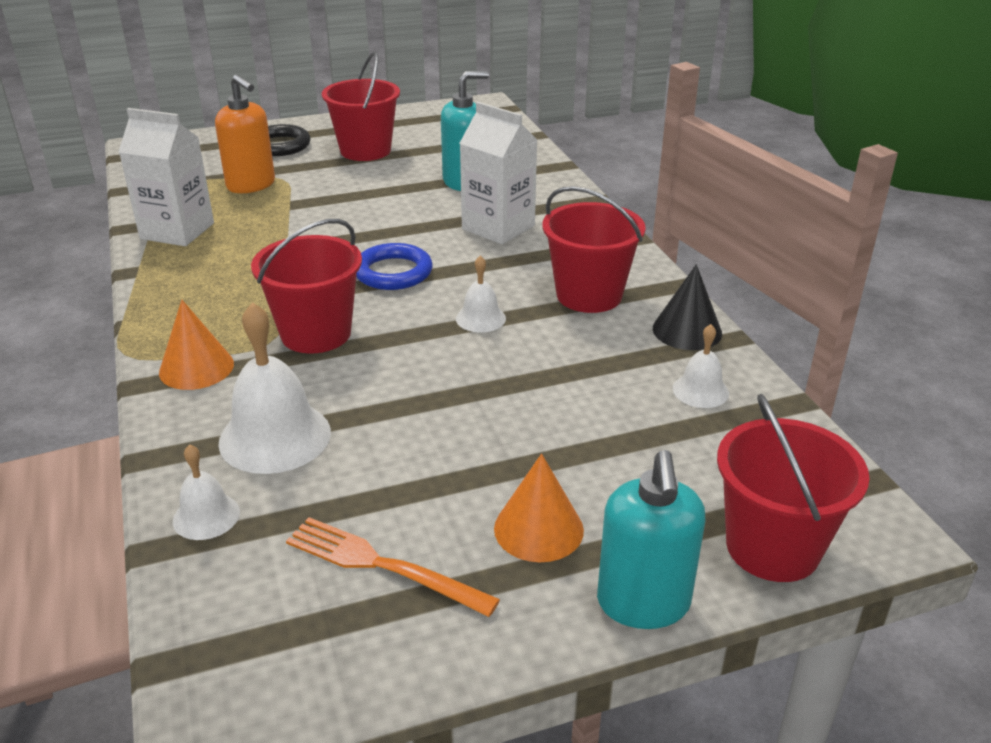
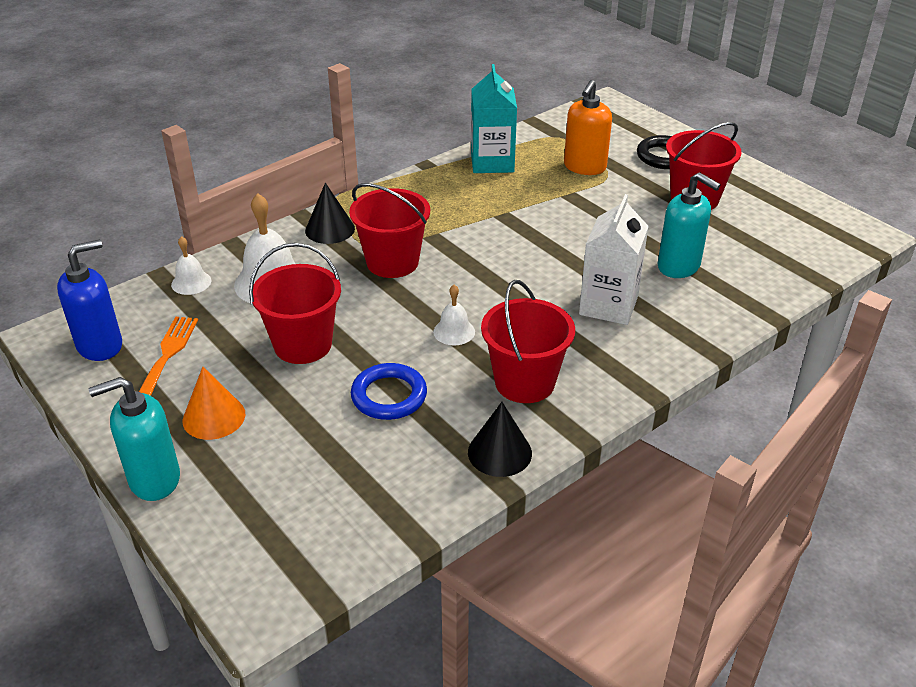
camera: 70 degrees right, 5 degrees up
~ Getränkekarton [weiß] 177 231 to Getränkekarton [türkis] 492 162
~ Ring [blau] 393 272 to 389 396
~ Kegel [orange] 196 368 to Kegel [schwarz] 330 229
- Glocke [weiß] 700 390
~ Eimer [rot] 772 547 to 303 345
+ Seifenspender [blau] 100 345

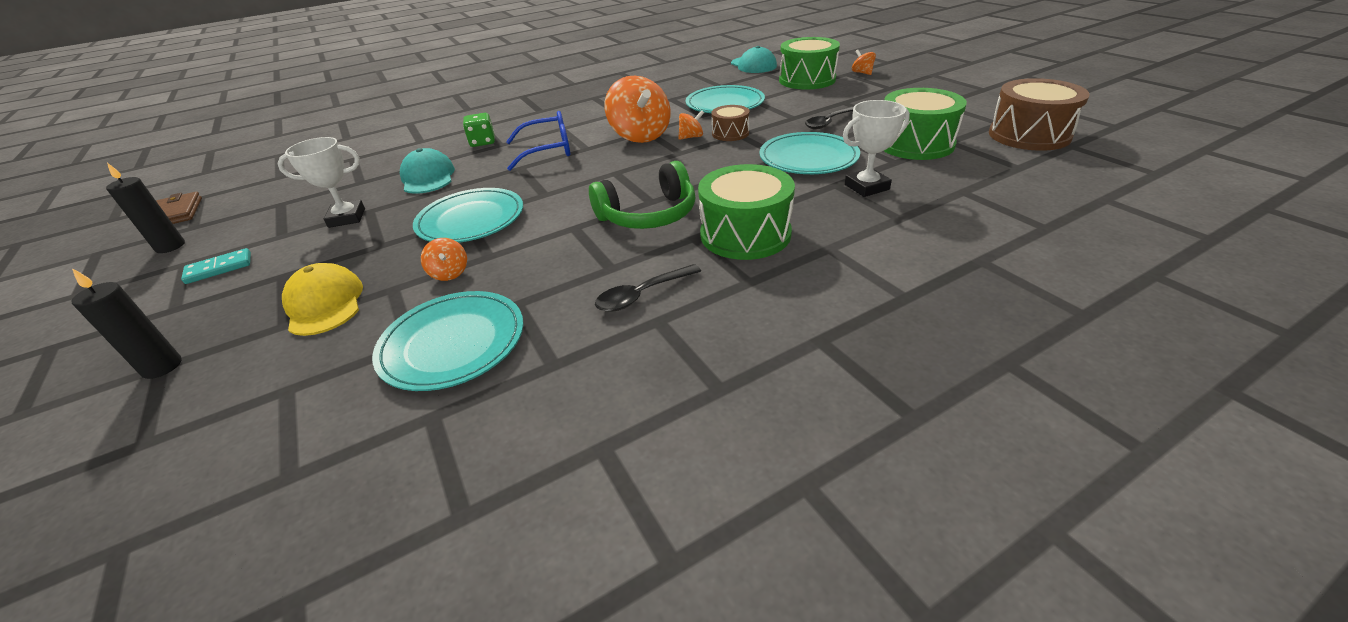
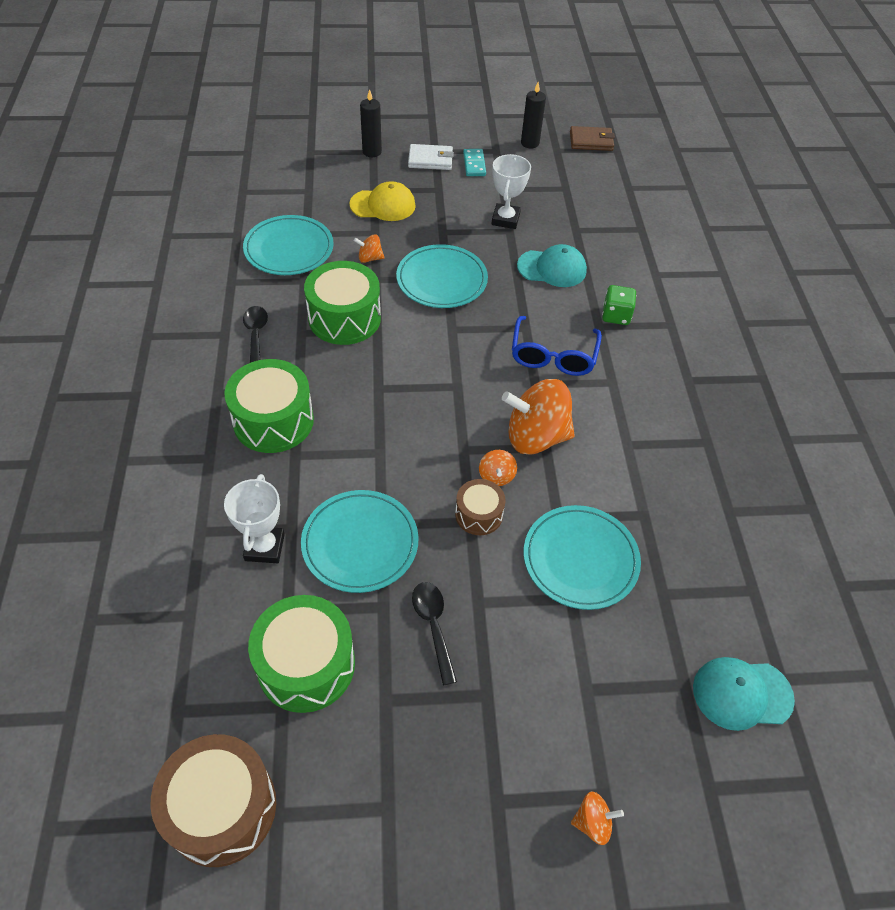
camera: 110 degrees right, 15 degrees up
~ Trommel [grün] 807 80 to 344 318
- Kopfhörer [grün] 648 215
+ Geldbörse [weiß] 430 160

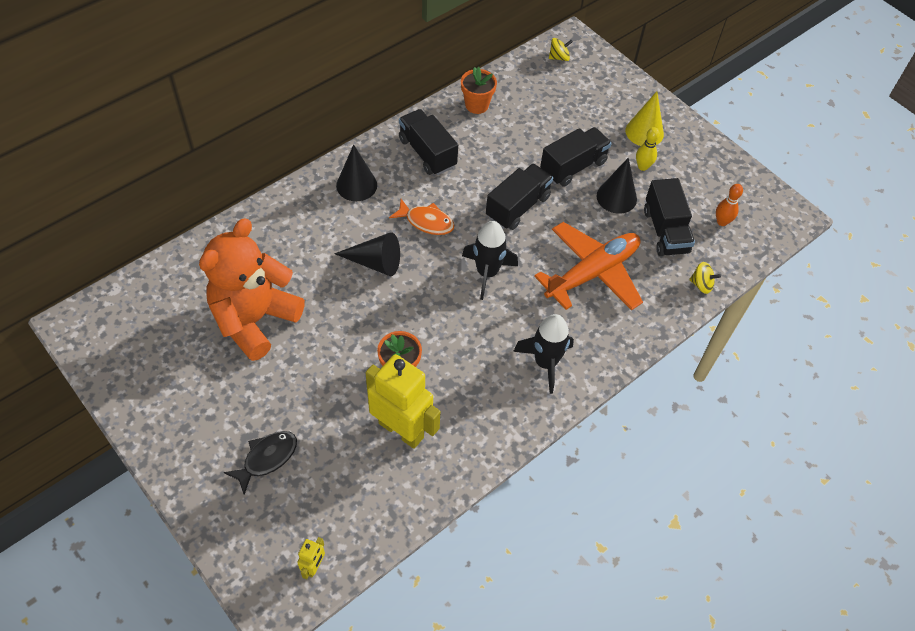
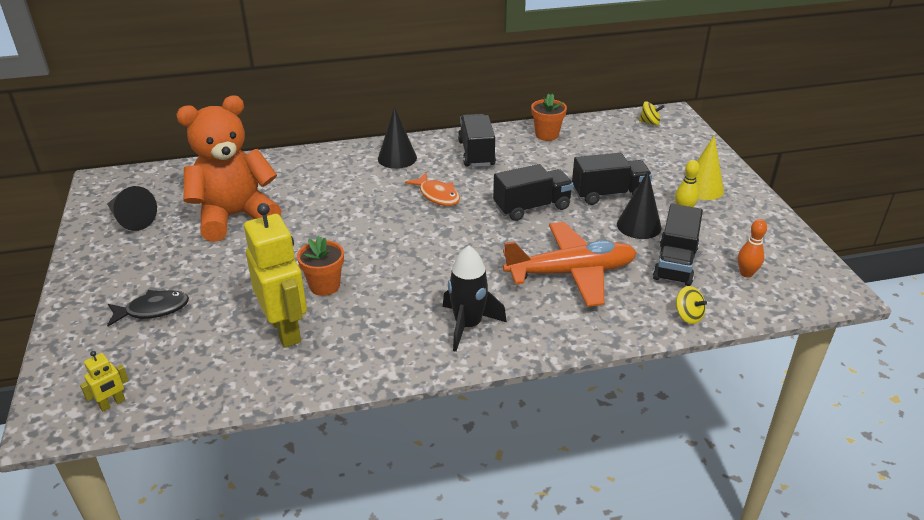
camera: 30 degrees right, 20 degrees down
- Rakete [schwarz] 487 273
~ Kegel [schwarz] 375 262 to 131 219

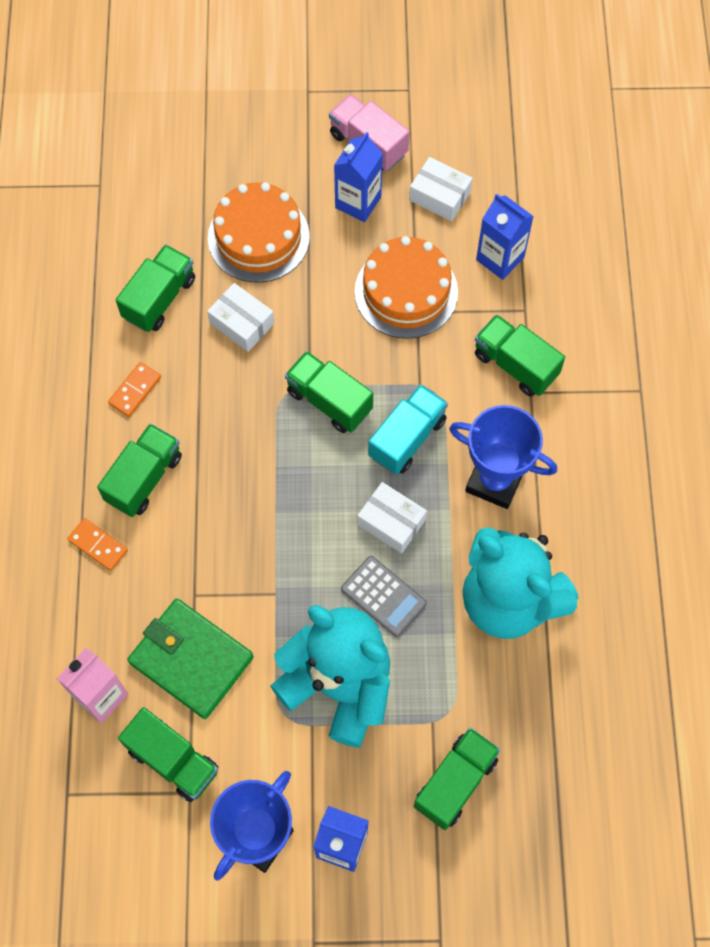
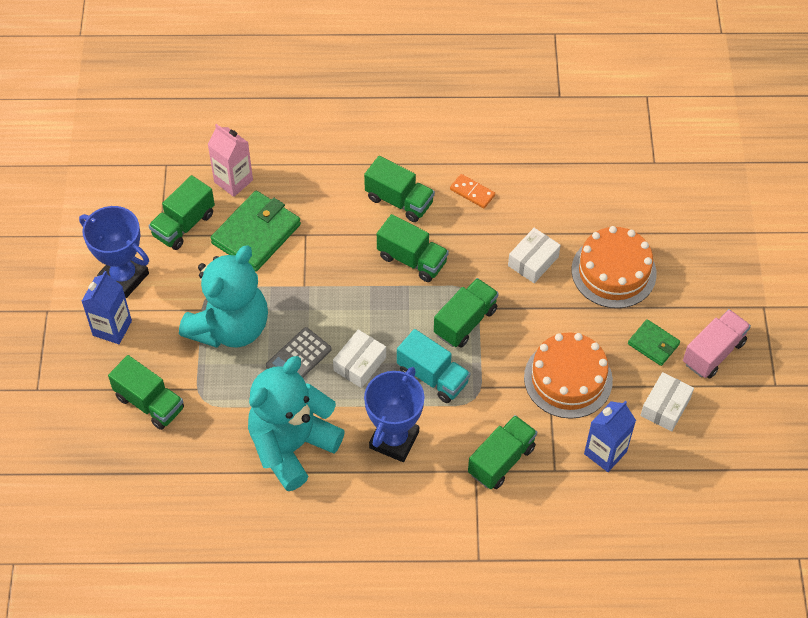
camera: 90 degrees right, 10 degrees down
~ Getränkekarton [blau] 358 202 to Geldbörse [grün] 653 344
~ Lastwagen [grün] 159 298 to 412 259
- Dominostein [orange] 98 545

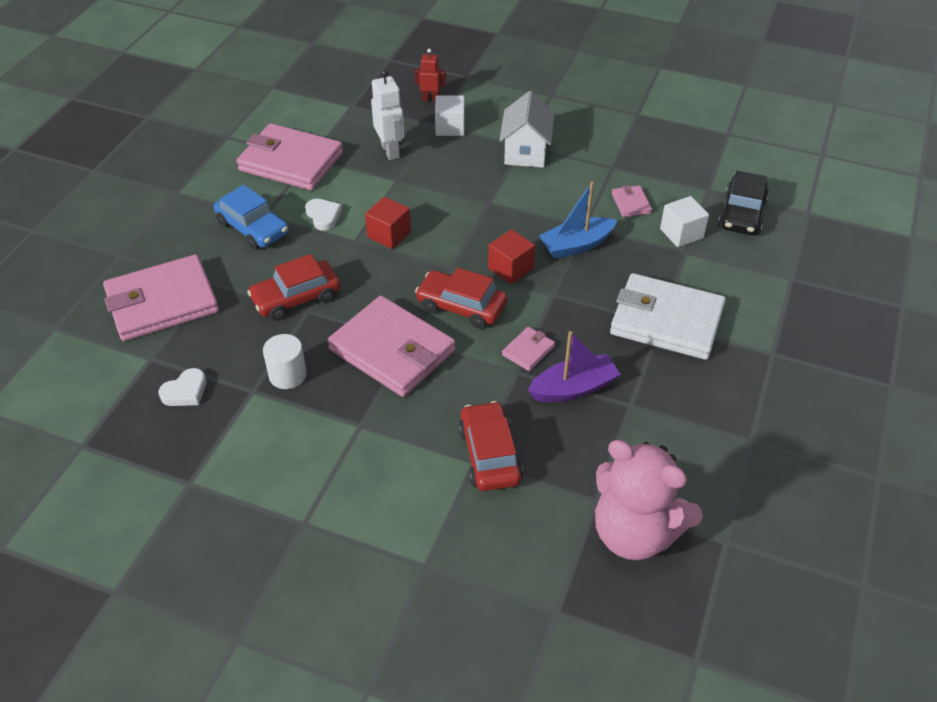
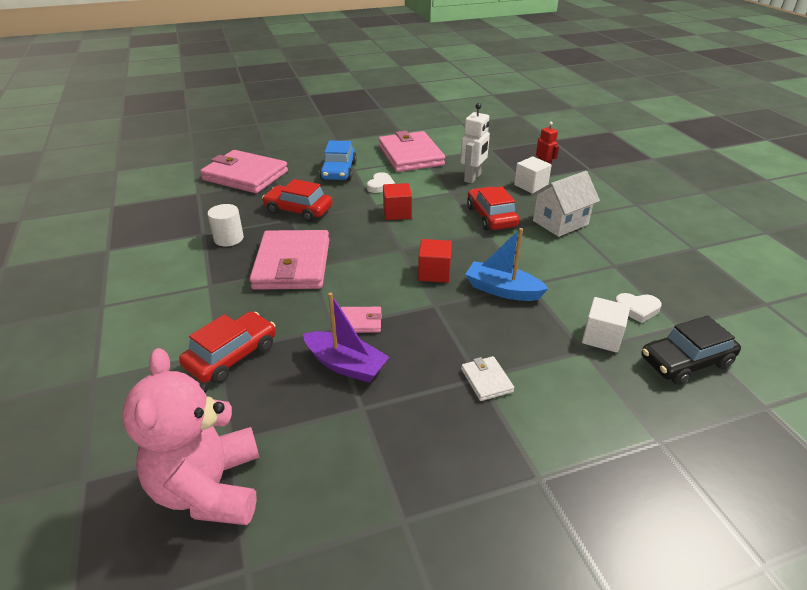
camera: 50 degrees right, 10 degrees down
- Geldbörse [rosa] 631 203
~ Auto [rot] 461 306 to 491 217
~ Geldbörse [weiß] 666 321 = 486 380 x0.43
~ Herz [weiß] 185 391 to 637 309

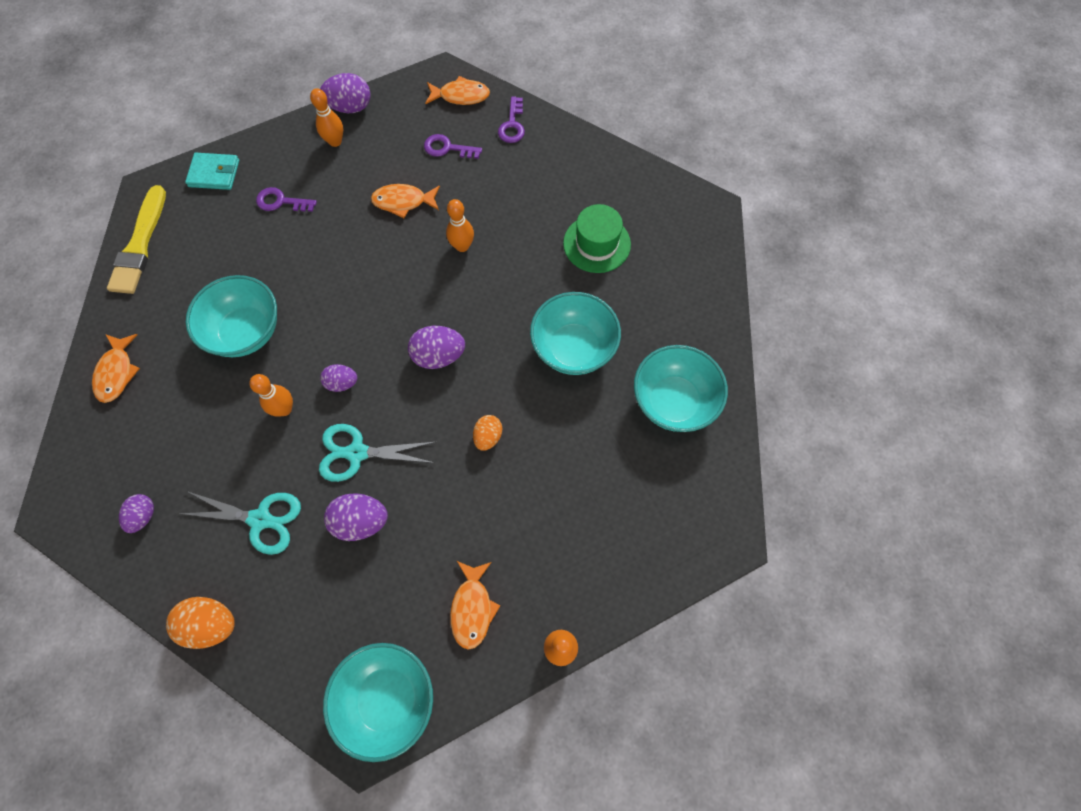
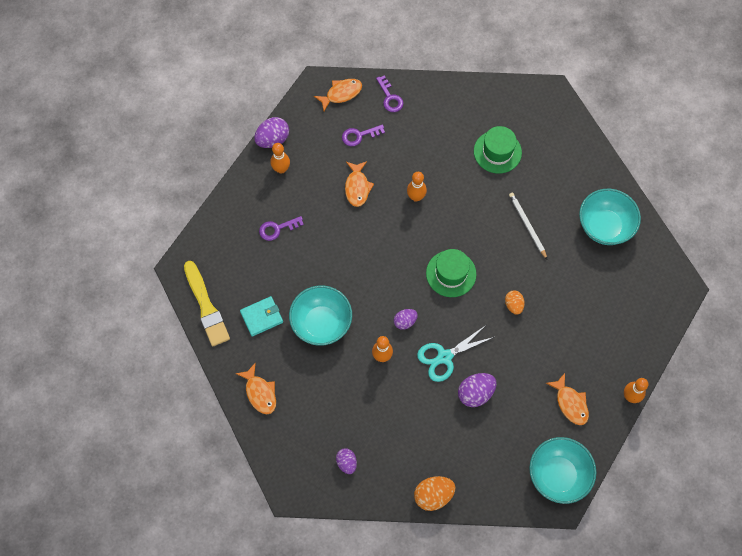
camera: 30 degrees left, 0 degrees up
~ Geldbörse [türkis] 214 173 to 261 317
~ Fisch [orange] 403 202 = 357 187 60 degrees counterclockwise
~ Schüssel [türkis] 573 348 to Bleistift [weiß] 527 225
~ Ei [lila] 438 356 to Hut [grün] 451 273
- Schere [türkis] 260 519

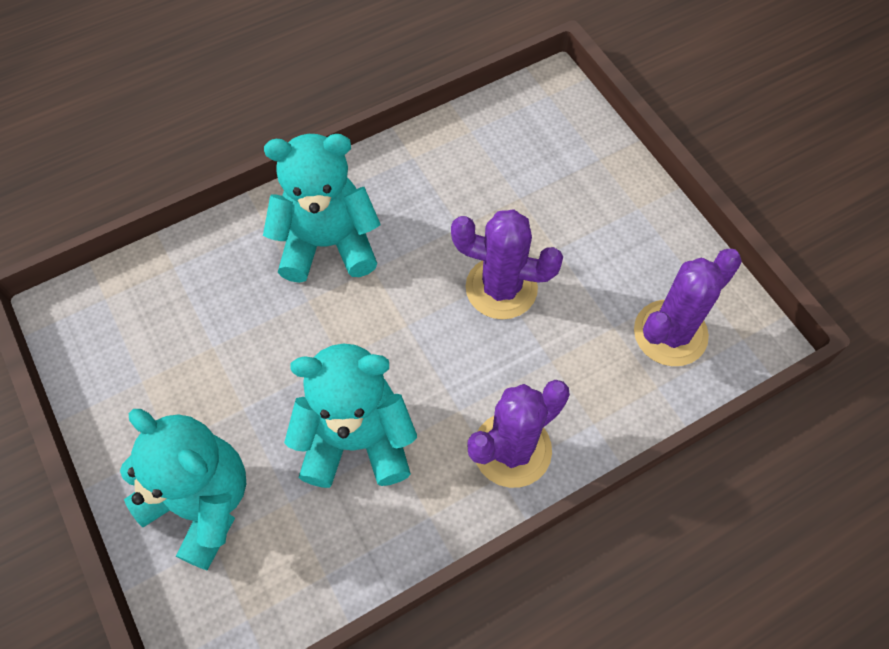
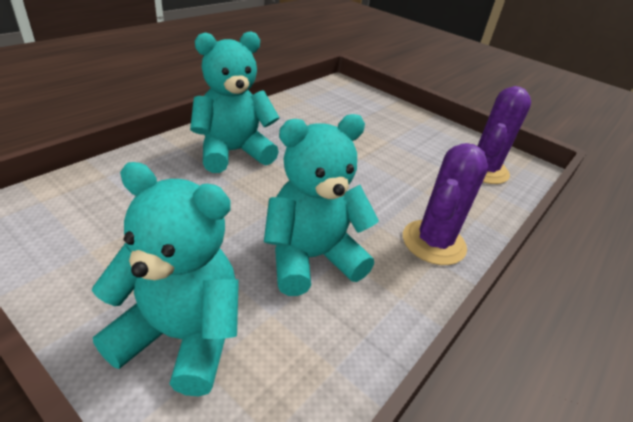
camera: 25 degrees left, 25 degrees down
- Kaktus [lila] 501 288

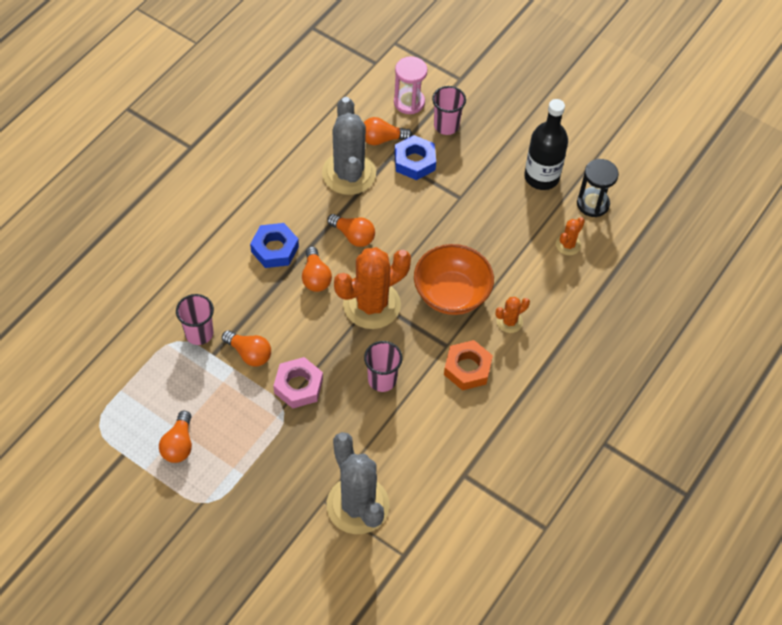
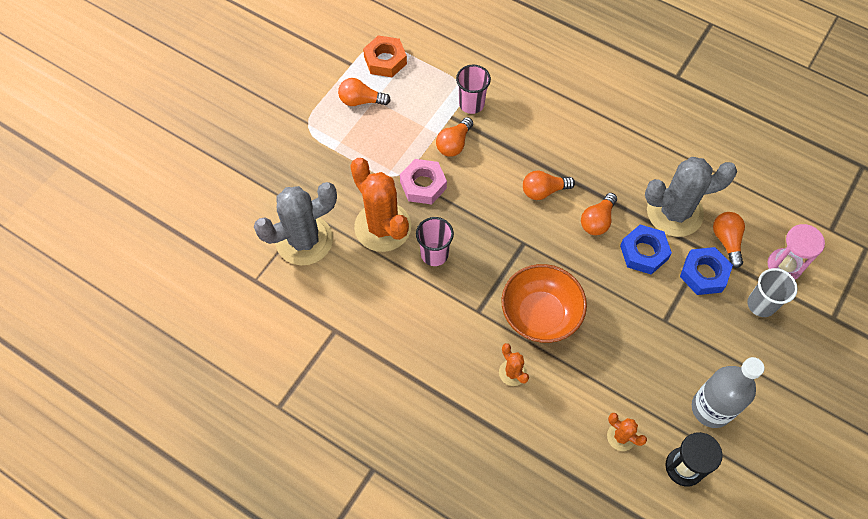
camera: 90 degrees right, 5 degrees up
~ Becher [rosa] 446 126 to Becher [grau] 761 304
~ Flasche [schwarz] 541 177 to Flasche [grau] 711 408
~ Sechskantmutter [blau] 275 249 to 644 252
~ Kaktus [orange] 371 305 to 382 227
~ Sechskantmutter [orange] 467 368 to 385 60

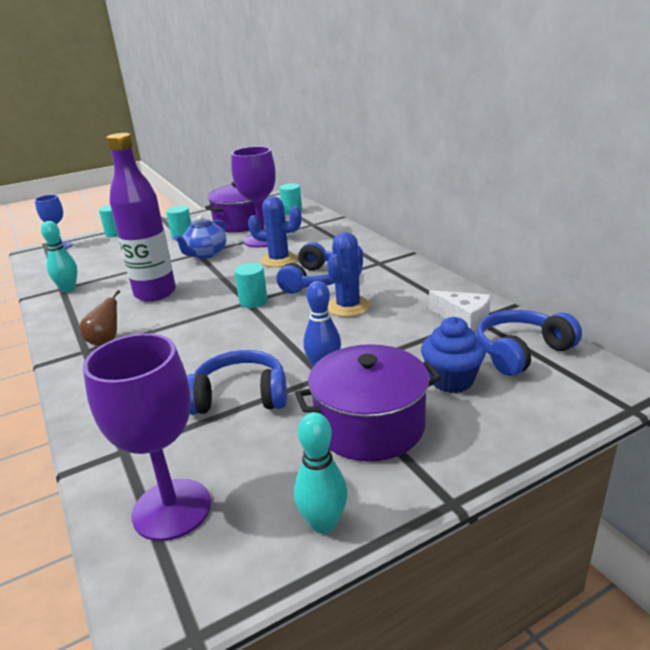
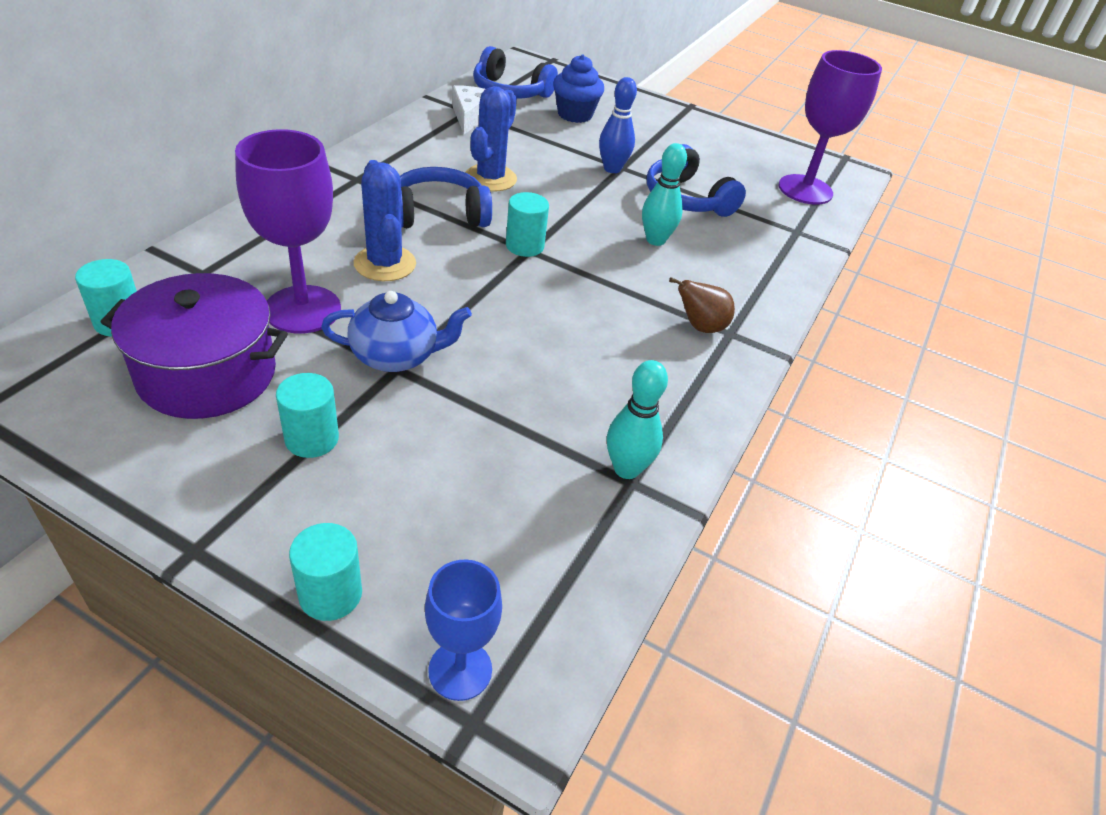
camera: 130 degrees left, 15 degrees up
- Flasche [lila] 155 293
~ Kaktus [blau] 348 306 = 490 178 60 degrees counterclockwise
- Kochtopf [lila] 370 425
~ Bowlingkegel [türkis] 323 523 to 655 240

